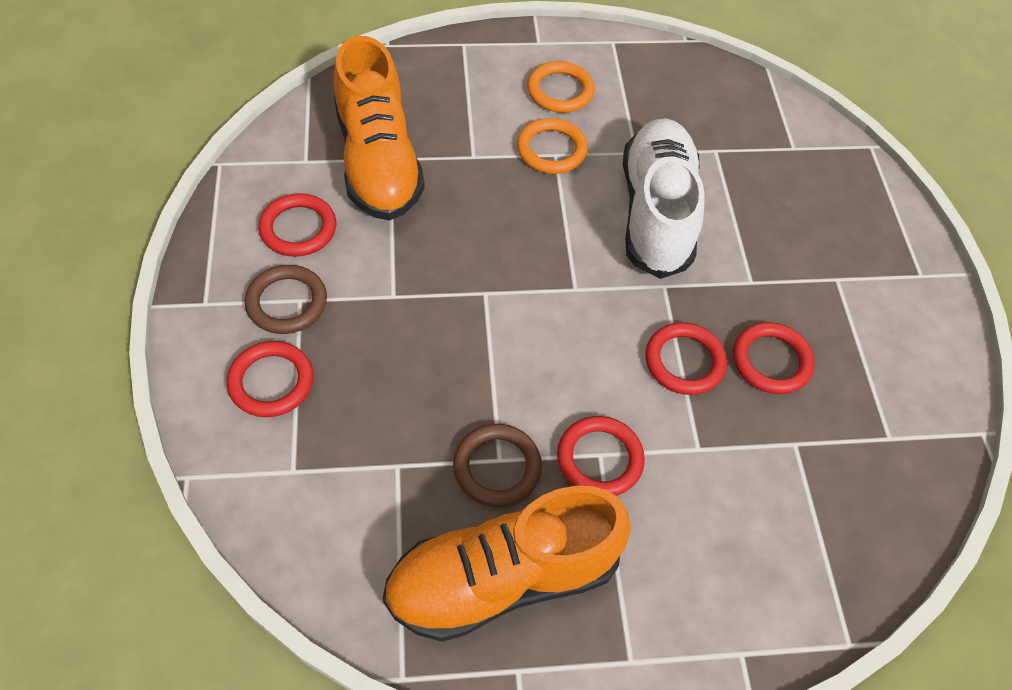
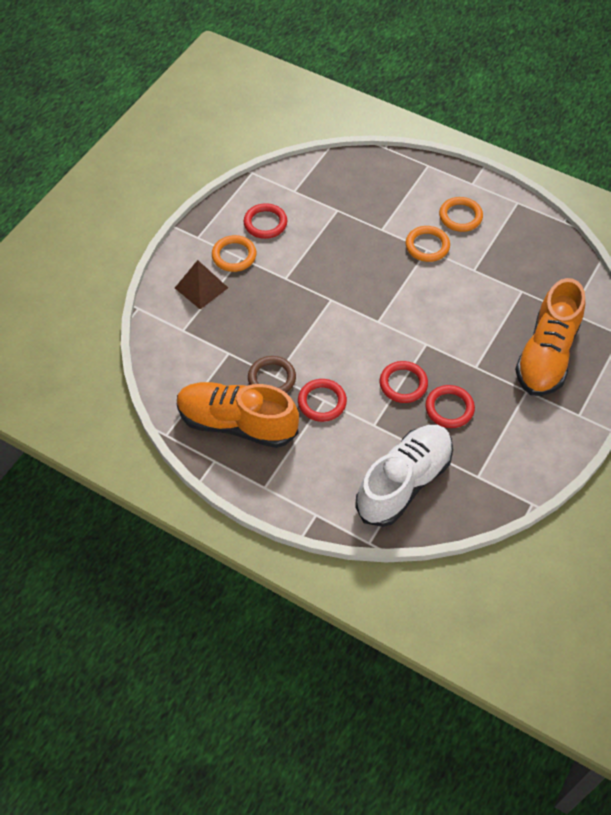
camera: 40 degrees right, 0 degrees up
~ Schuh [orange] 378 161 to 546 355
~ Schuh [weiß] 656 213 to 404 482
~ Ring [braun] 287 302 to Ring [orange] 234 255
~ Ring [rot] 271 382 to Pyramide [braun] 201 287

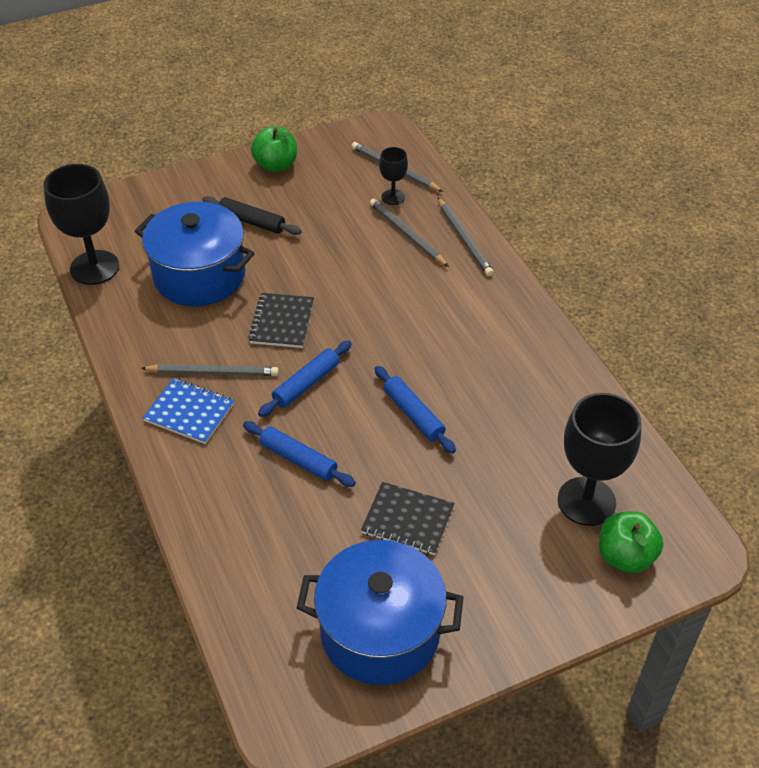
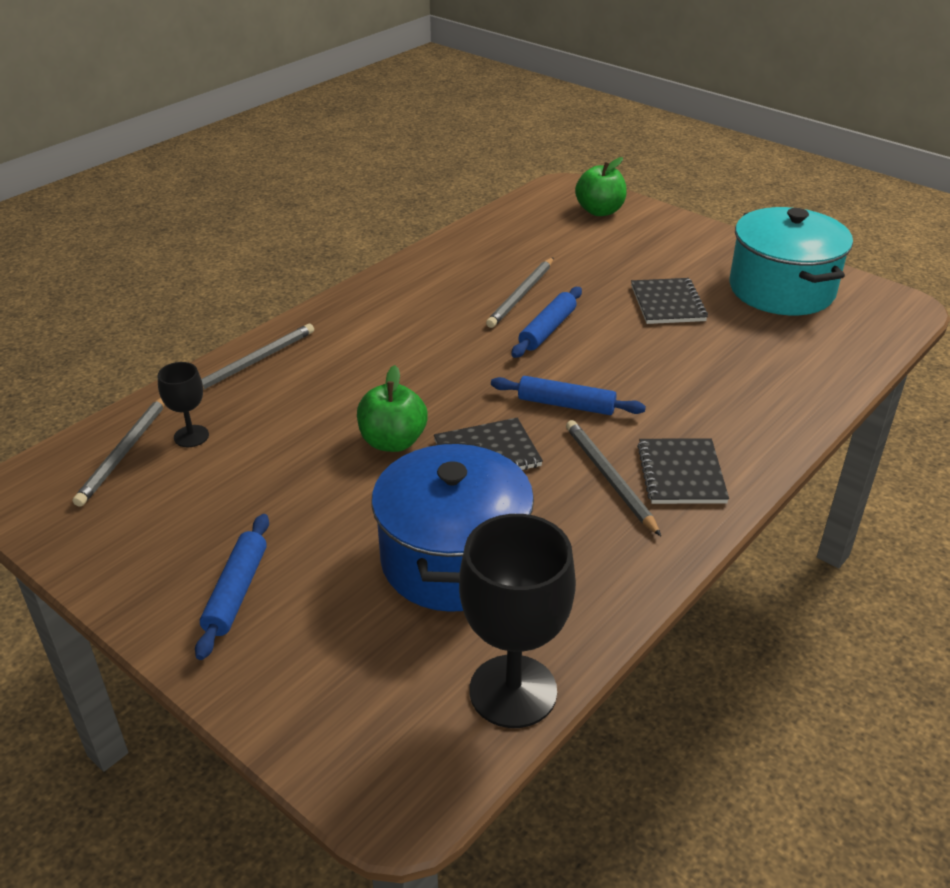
camera: 115 degrees left, 10 degrees down
~ Apfel [grün] 276 165 to 393 442
- Nudelholz [schwarz] 252 221
~ Bleistift [grau] 407 234 to 521 295
~ Notizbuch [blau] 189 412 to Notizbuch [schwarz] 681 473
- Kelch [schwarz] 586 501
~ Nudelholz [blau] 298 459 to 236 592
~ Kochtopf [blau] 380 632 to Kochtopf [türkis] 781 290

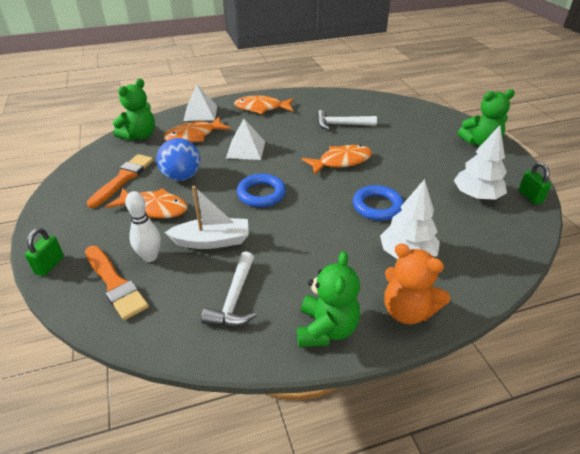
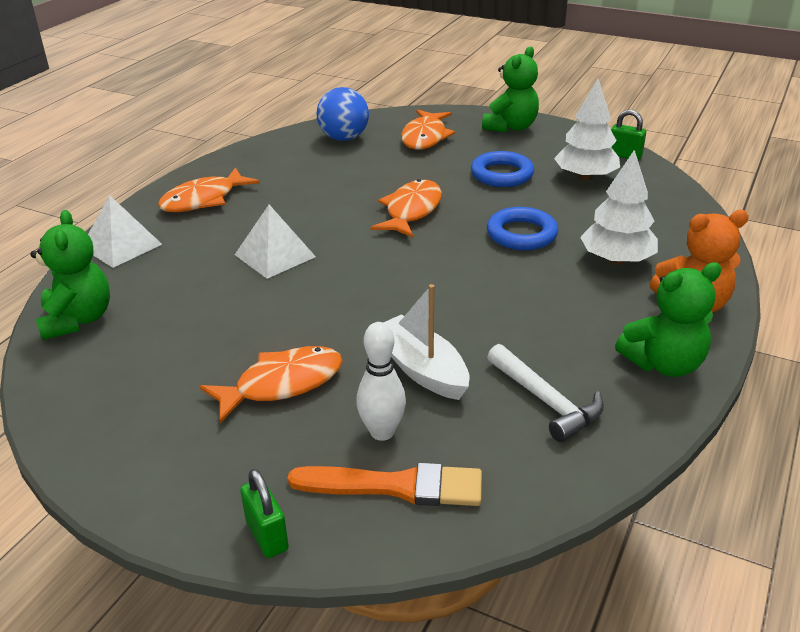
camera: 45 degrees left, 5 degrees down
- Hammer [weiß] 341 124
~ Fisch [orange] 193 136 to 425 137
~ Ball [blau] 181 177 to 344 138
- Pinsel [orange] 123 178
~ Ring [blau] 261 194 to 502 174
~ Boot [weiß] 212 241 = 421 369 75 degrees counterclockwise
~ Teddybär [grün] 326 329 = 664 364 105 degrees clockwise

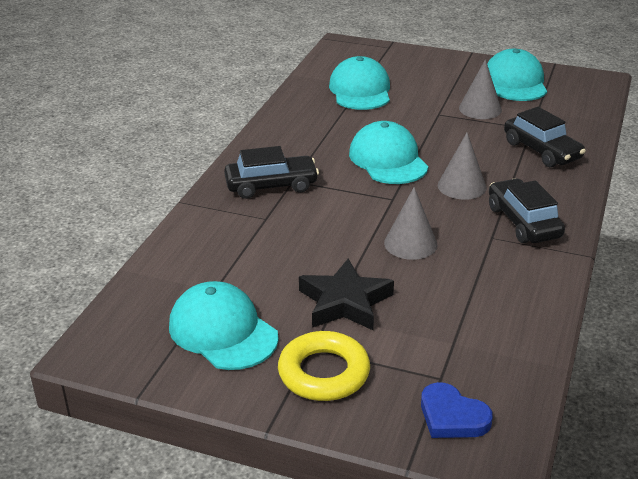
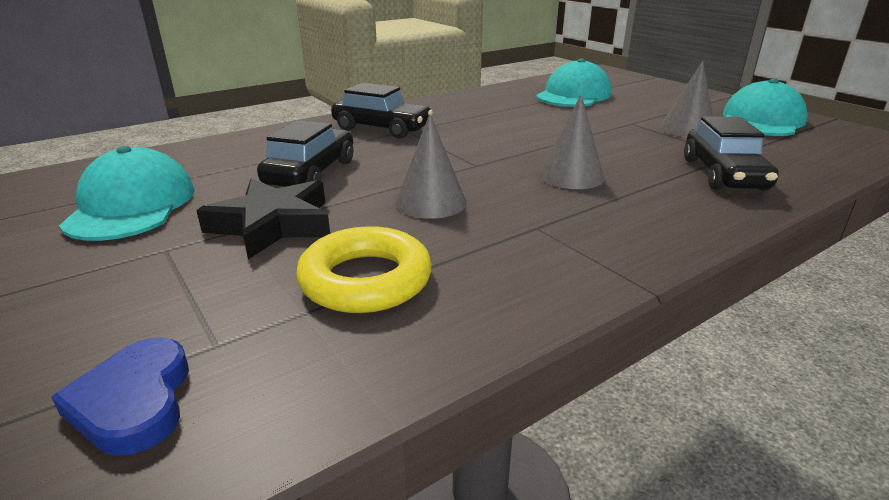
camera: 35 degrees right, 5 degrees down
- Kappe [türkis] 388 160
~ Auto [schwarz] 523 222 to 311 173
~ Ring [gelb] 324 373 to 366 280

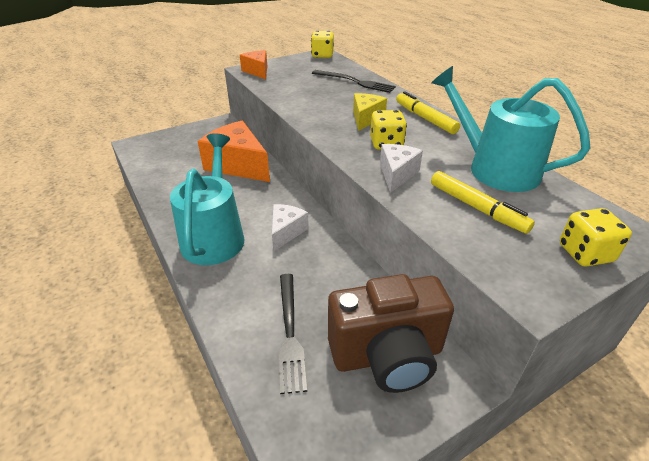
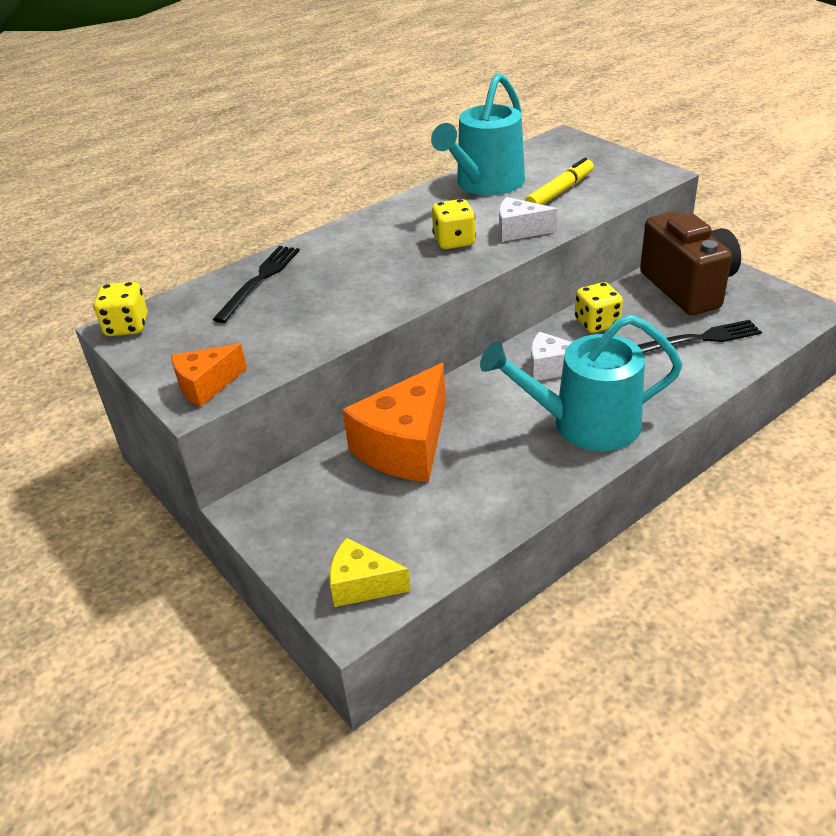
camera: 95 degrees left, 0 degrees up
- Filzstift [gelb] 425 118
~ Käse [gelb] 366 118 to 362 585
~ Spielwürfel [gelb] 585 253 to 597 323

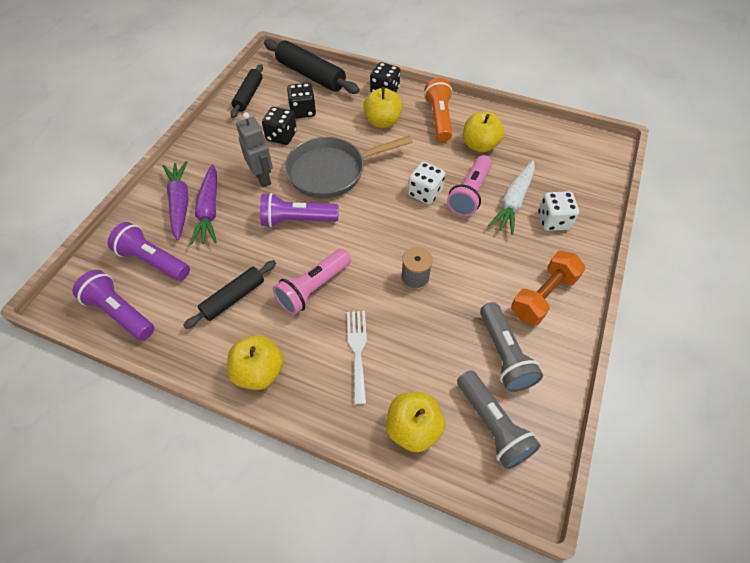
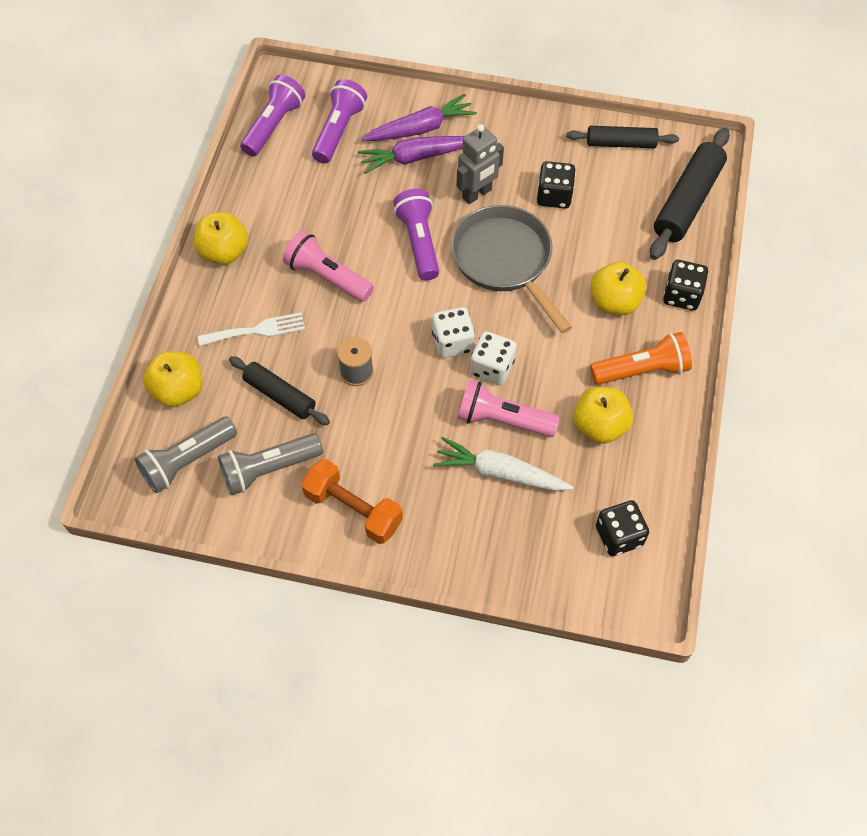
camera: 80 degrees right, 5 degrees up
~ Spielwürfel [schwarz] 303 111 to 619 536
~ Spielwürfel [weiß] 553 221 to 452 342
~ Nudelholz [schwarz] 233 298 to 280 395

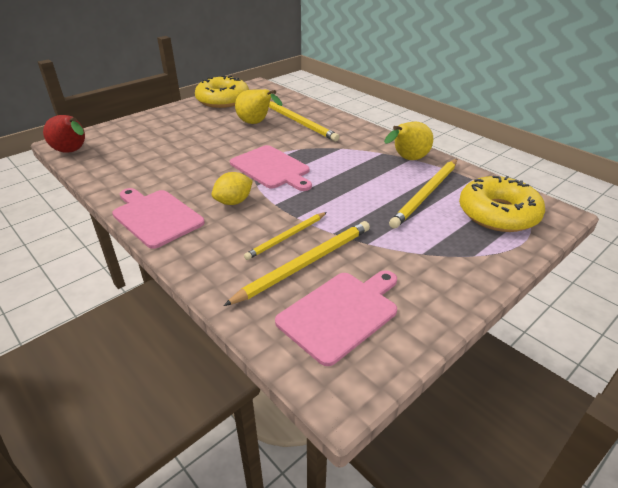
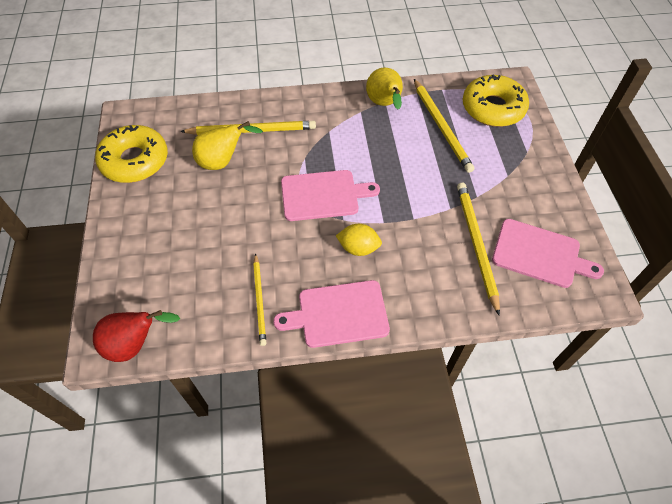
camera: 55 degrees left, 20 degrees up
~ Zitrone [gelb] 233 202 = 358 248 75 degrees counterclockwise
~ Bleistift [gelb] 286 237 to 259 300
~ Schneidebrett [rosa] 340 313 = 540 254 120 degrees clockwise

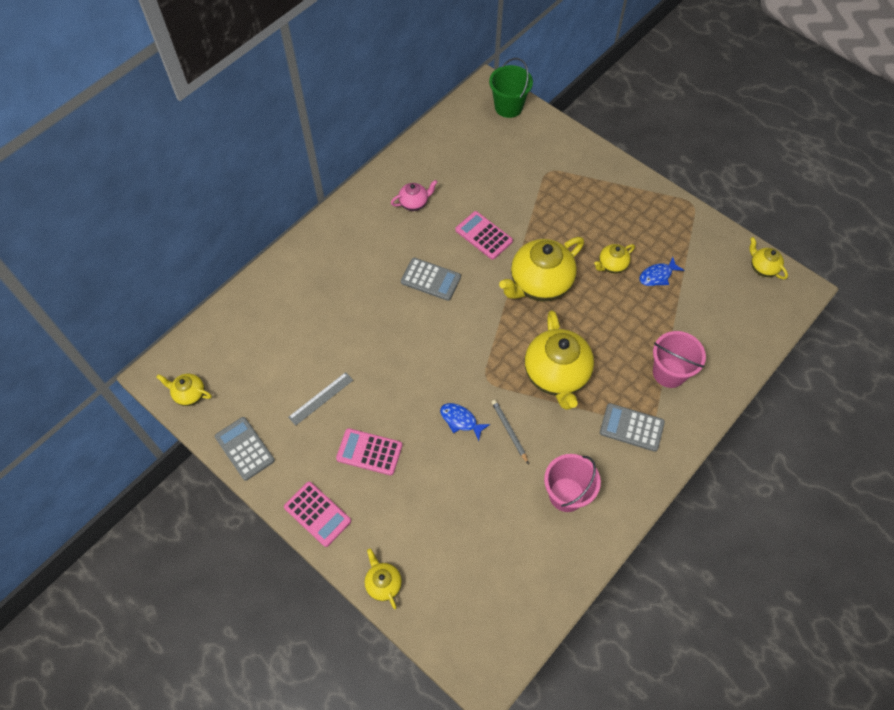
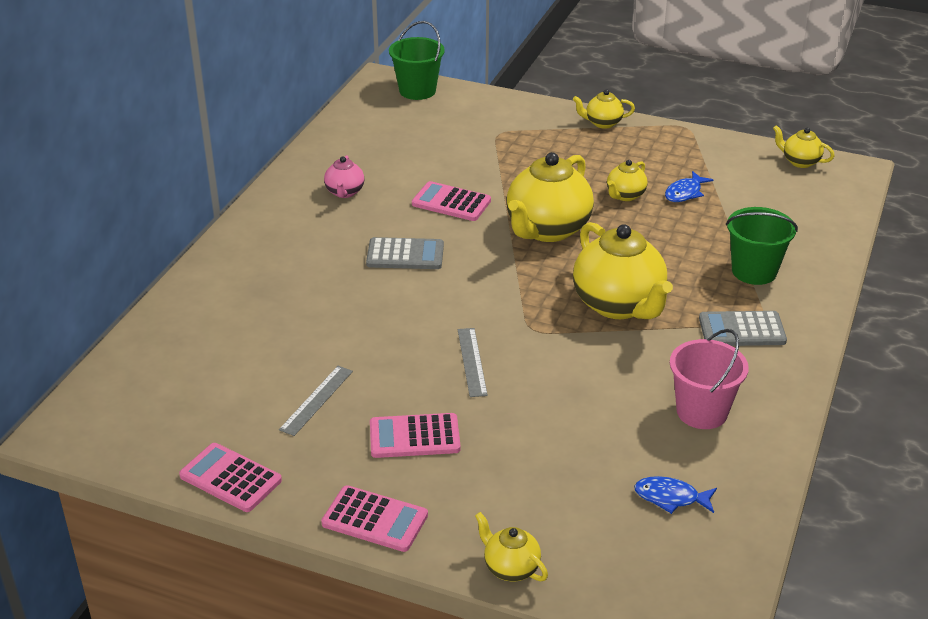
camera: 20 degrees left, 25 degrees down
~ Teekanne [rosa] 414 203 = 345 192 135 degrees clockwise
~ Eimer [rosa] 669 372 to Eimer [grün] 754 271
~ Teekanne [gelb] 189 394 to 602 123
- Bleistift [grau] 509 431
~ Fisch [blau] 460 420 to 670 497
~ Taschenrechner [grau] 244 448 to Taschenrechner [rosa] 230 478
+ Lineal [grau] 472 362

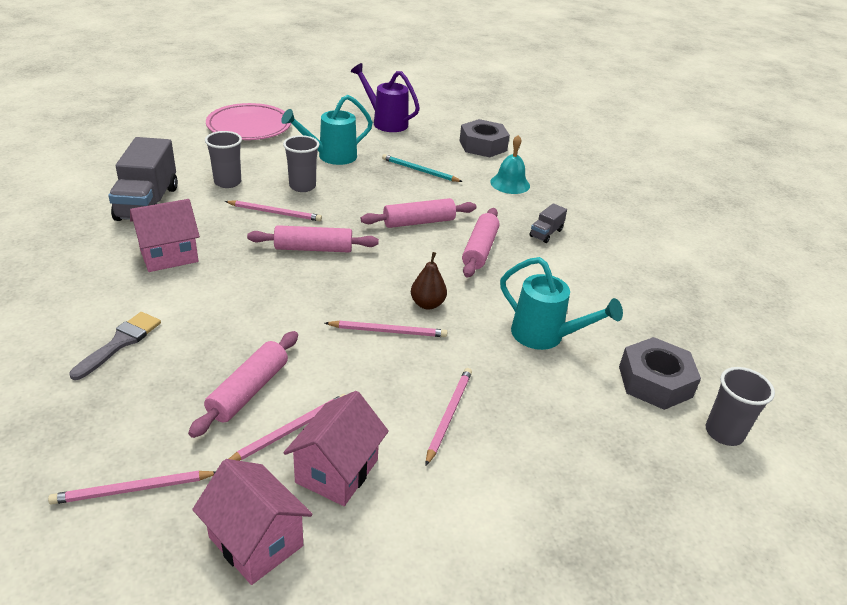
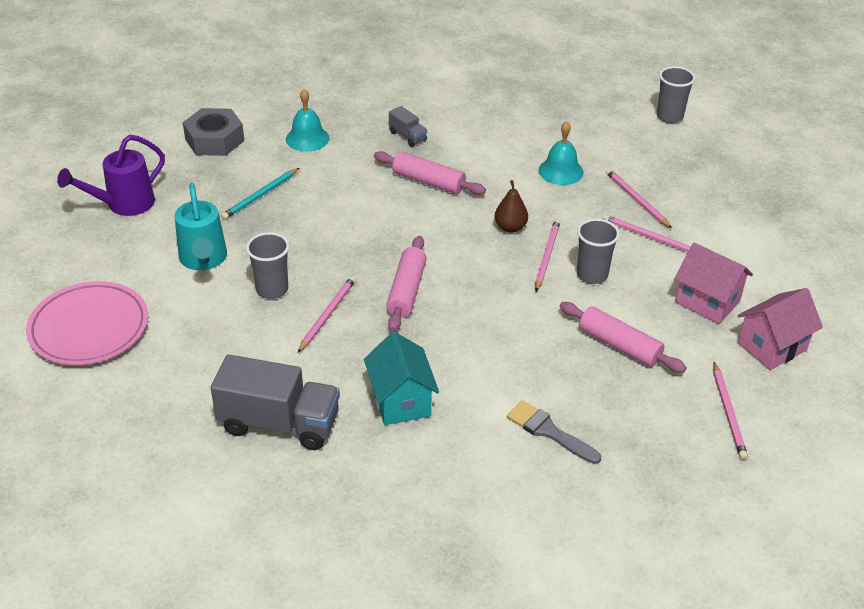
camera: 75 degrees left, 5 degrees up
~ Becher [grau] 227 182 to 592 275
- Nudelholz [rosa] 418 222
~ Haus [rosa] 169 256 to Haus [türkis] 401 401
~ Gießkanne [türkis] 544 336 to Glocke [türkis] 561 171
- Sechskantmutter [grau] 655 381
~ Bleistift [rosa] 290 430 to 636 200

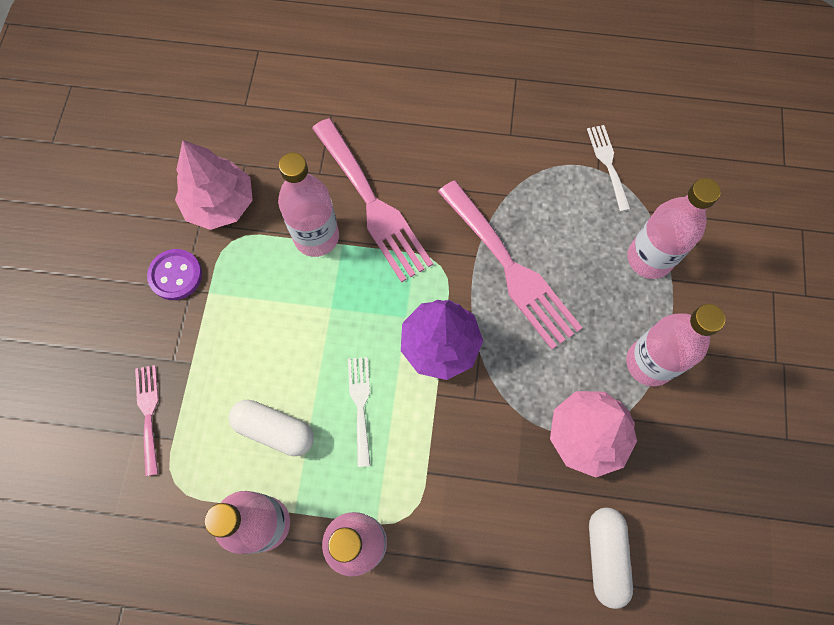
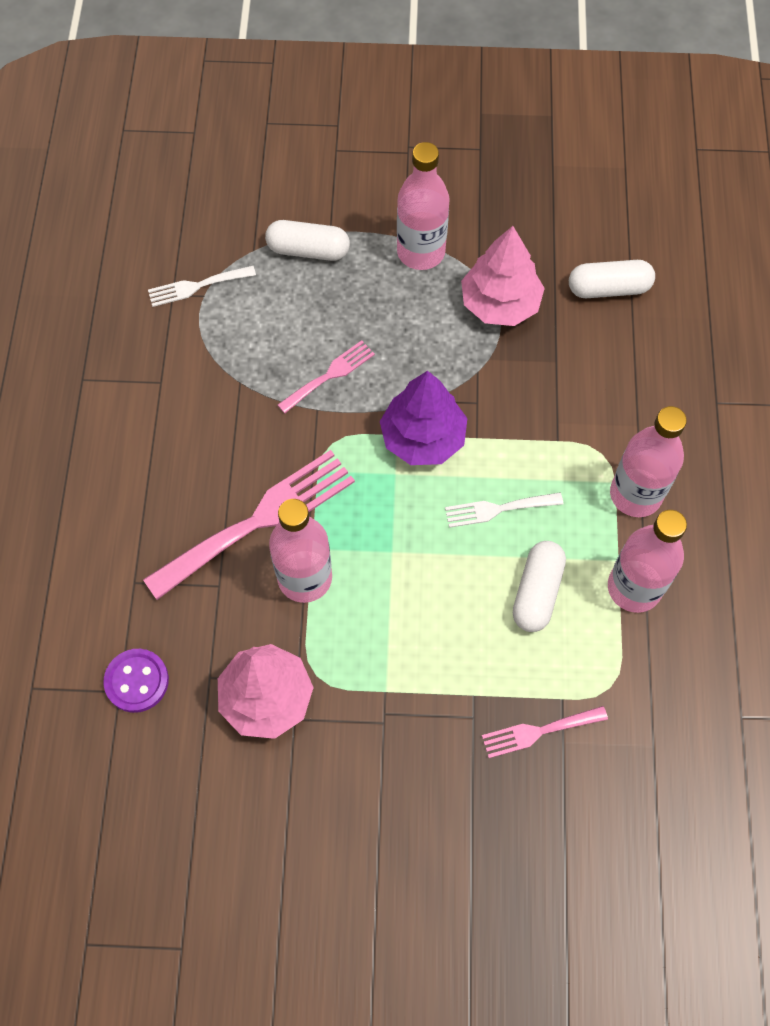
camera: 95 degrees left, 5 degrees down
~ Flasche [rosa] 649 258 to Kapsel [weiß] 308 250
~ Gabel [rosa] 511 269 = 330 375 x0.51
~ Knopf [lila] 176 275 to 137 681

